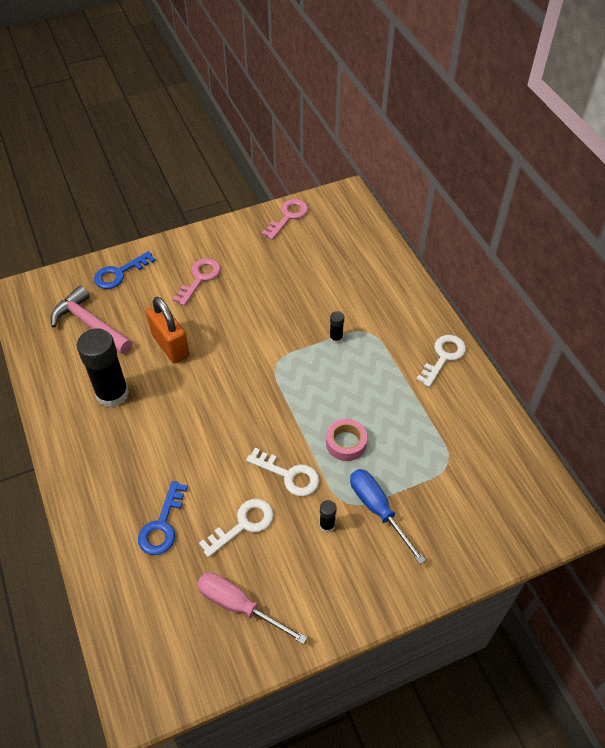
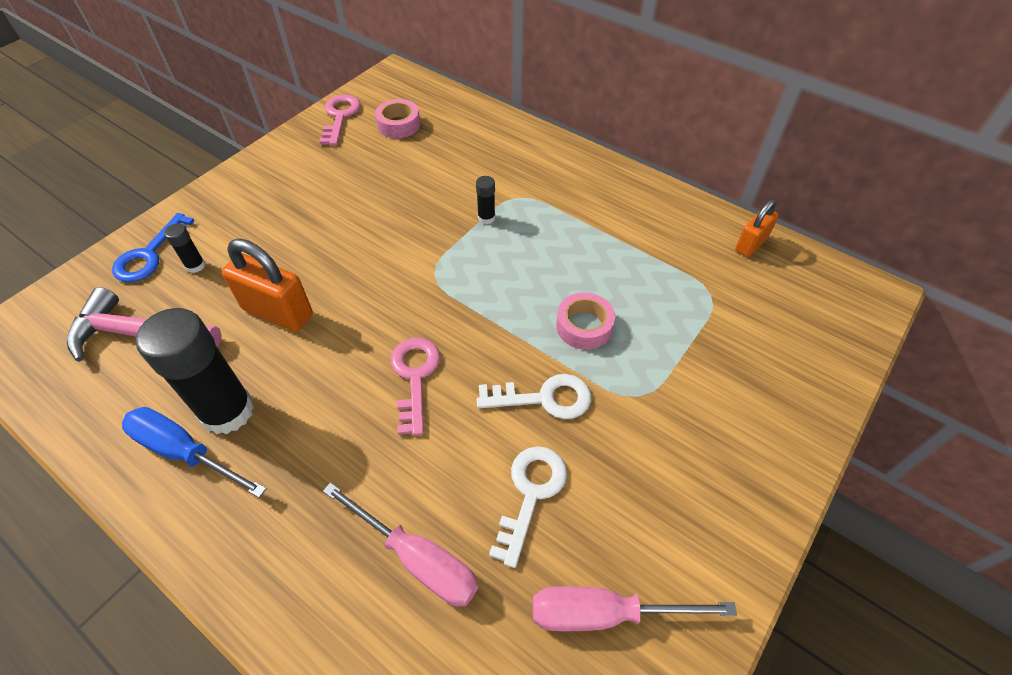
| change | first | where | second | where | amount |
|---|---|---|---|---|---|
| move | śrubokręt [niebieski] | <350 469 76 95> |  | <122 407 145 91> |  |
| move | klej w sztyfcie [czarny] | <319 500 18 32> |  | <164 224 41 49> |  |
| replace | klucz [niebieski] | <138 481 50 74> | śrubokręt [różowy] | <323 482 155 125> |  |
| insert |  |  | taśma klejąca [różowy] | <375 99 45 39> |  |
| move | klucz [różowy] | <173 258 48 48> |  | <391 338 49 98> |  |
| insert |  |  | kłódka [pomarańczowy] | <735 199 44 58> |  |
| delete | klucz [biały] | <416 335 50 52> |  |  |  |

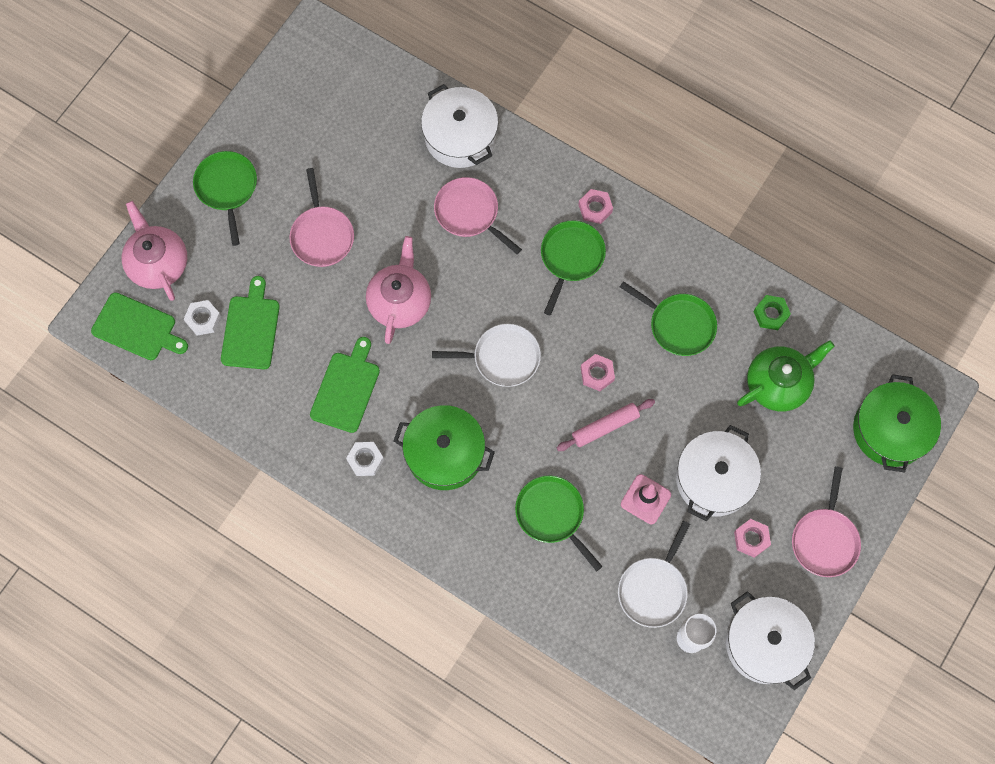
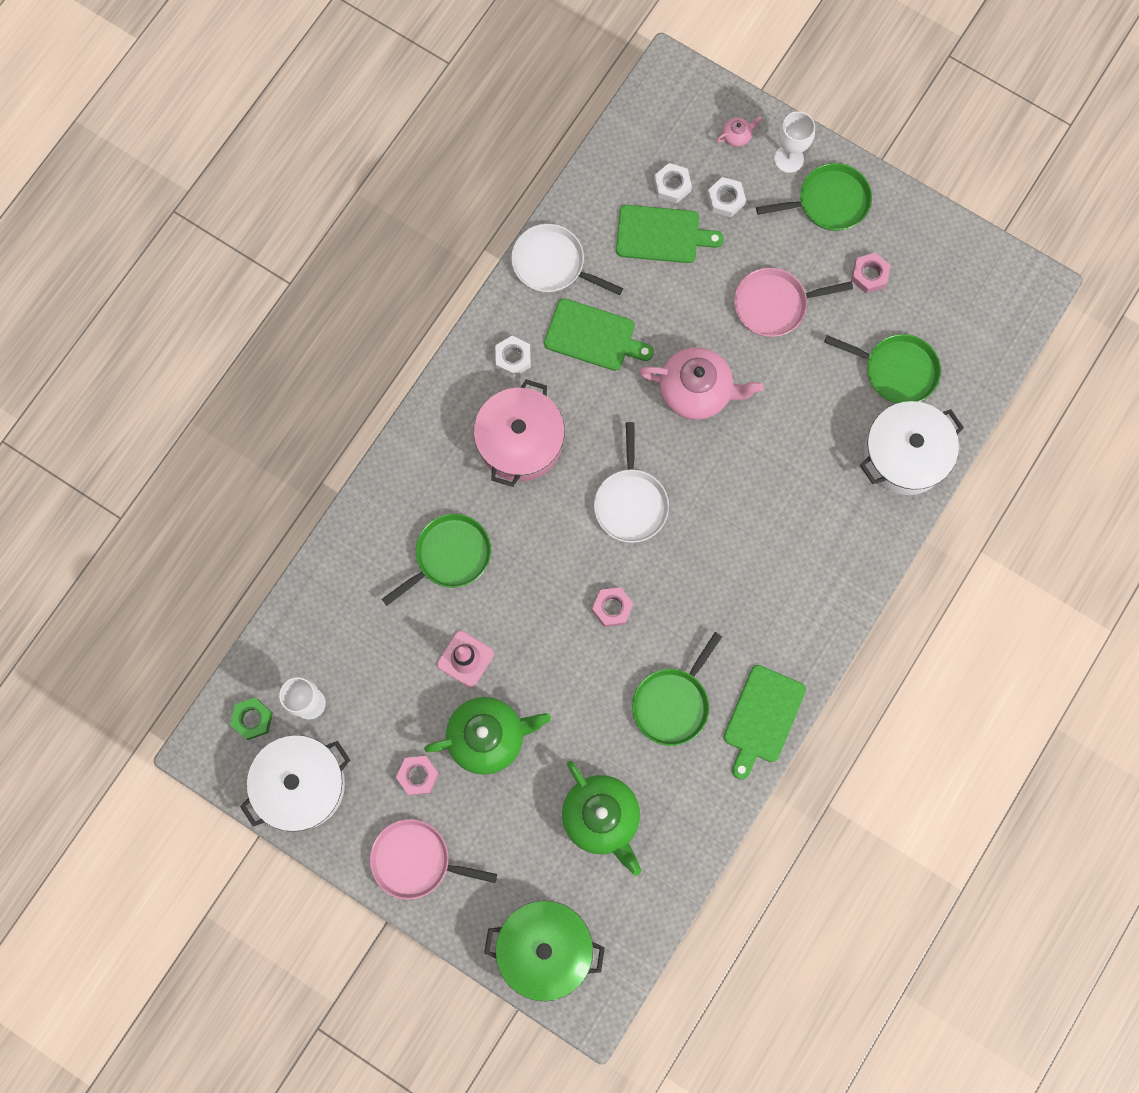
| change | first | where | second | where | amount |
|---|---|---|---|---|---|
| move | nakrętka [zielony] | <753 295 38 35> |  | <230 698 43 42> |  |
| replace | garnek [biały] | <676 425 85 96> | imbryk [zielony] | <424 697 127 78> |  |
| recolor | garnek [zielony] | <393 405 102 85> | garnek [różowy] | <474 379 91 108> |  |
| move | patelnia [biały] | <618 521 72 107> |  | <511 224 112 71> |  |
| insert |  |  | nakrętka [biały] | <707 177 39 40> |  |
| resize | imbryk [różowy] | <122 201 65 100> |  | <716 116 46 31> | x0.42 |
| move | deska do krojenia [zielony] | <91 292 97 68> |  | <724 665 82 115> |  |
| insert |  |  | kielich [biały] | <774 111 41 62> |  |
| move | patelnia [zielony] | <541 220 65 95> |  | <824 334 117 69> |  |
| move | nakrętka [różowy] | <578 189 35 35> |  | <851 253 40 40> |  |
| delete | patelnia [różowy] | <434 177 88 77> |  |  |  |
| delete | wałek do ciasta [różowy] | <557 399 98 52> |  |  |  |

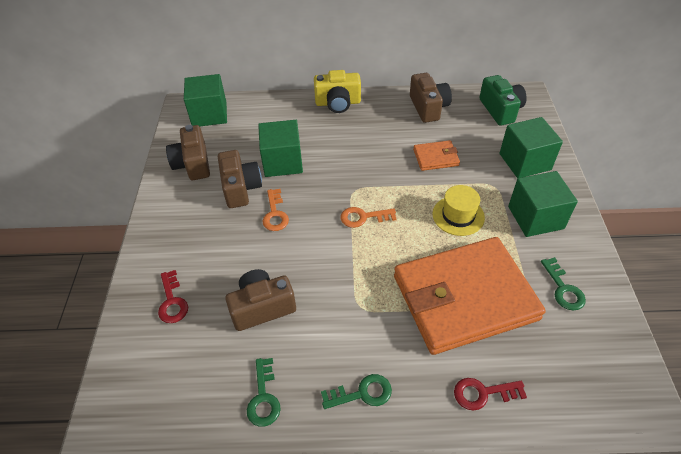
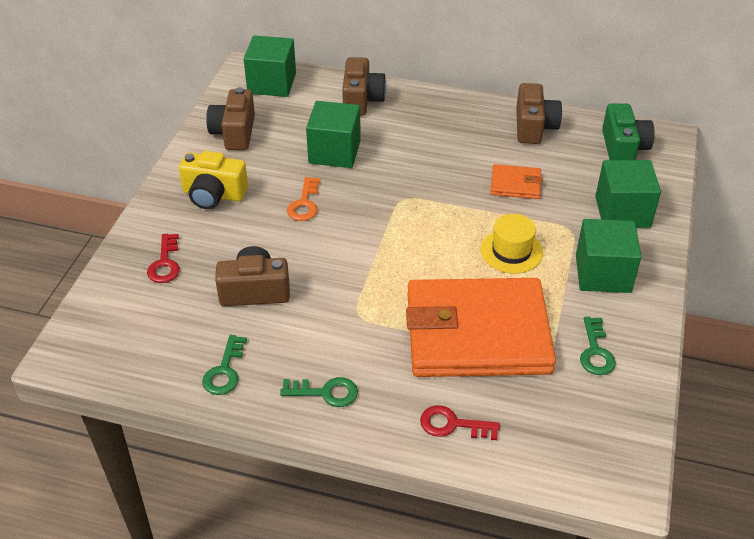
| change | first | where | second | where | amount |
|---|---|---|---|---|---|
| move | aparat fotograficzny [żółty] | <314 70 47 43> |  | <179 151 69 58> |  |
| move | aparat fotograficzny [brązowy] | <218 150 44 58> |  | <342 57 44 59> |  |
| delete | klucz [pomarańczowy] | <341 207 55 21> |  |  |  |

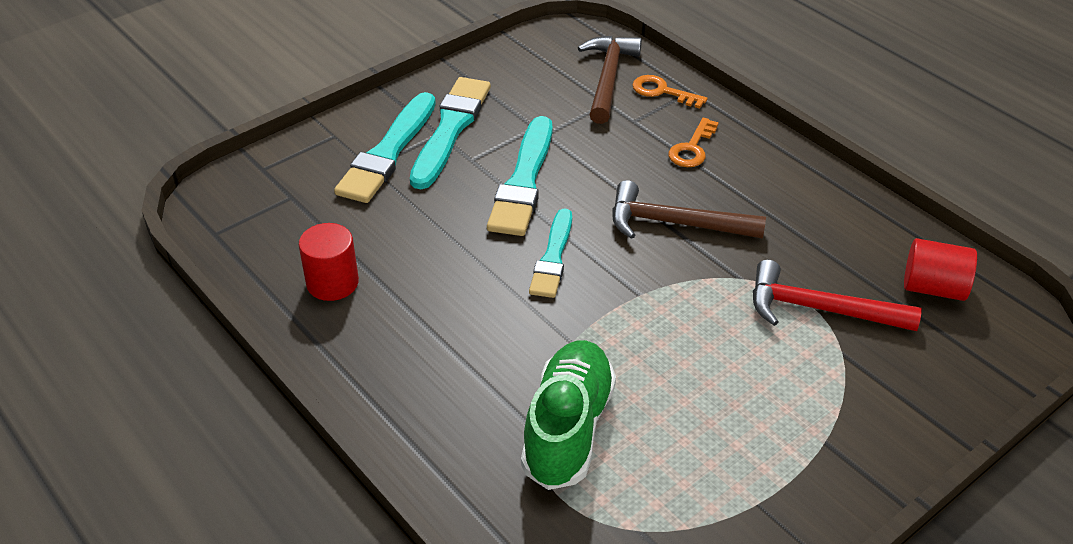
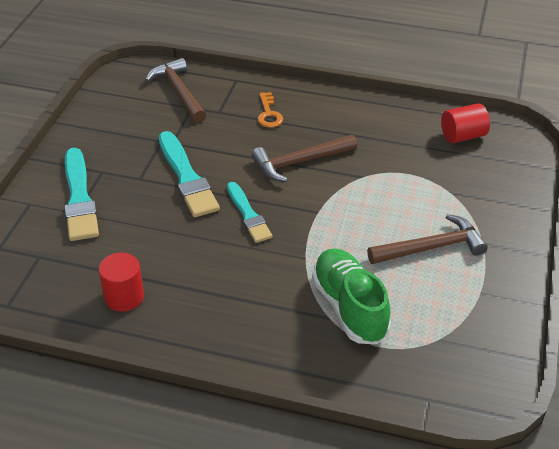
| change | first | where | second | where | amount |
|---|---|---|---|---|---|
| insert |  |  | młotek [brązowy] | <367 214 121 50> |  |
| delete | pędzel [turkusowy] | <410 77 81 112> |  |  |  |
| delete | klucz [pomarańczowy] | <632 75 76 33> |  |  |  |
| delete | młotek [czerwony] | <753 260 169 71> |  |  |  |

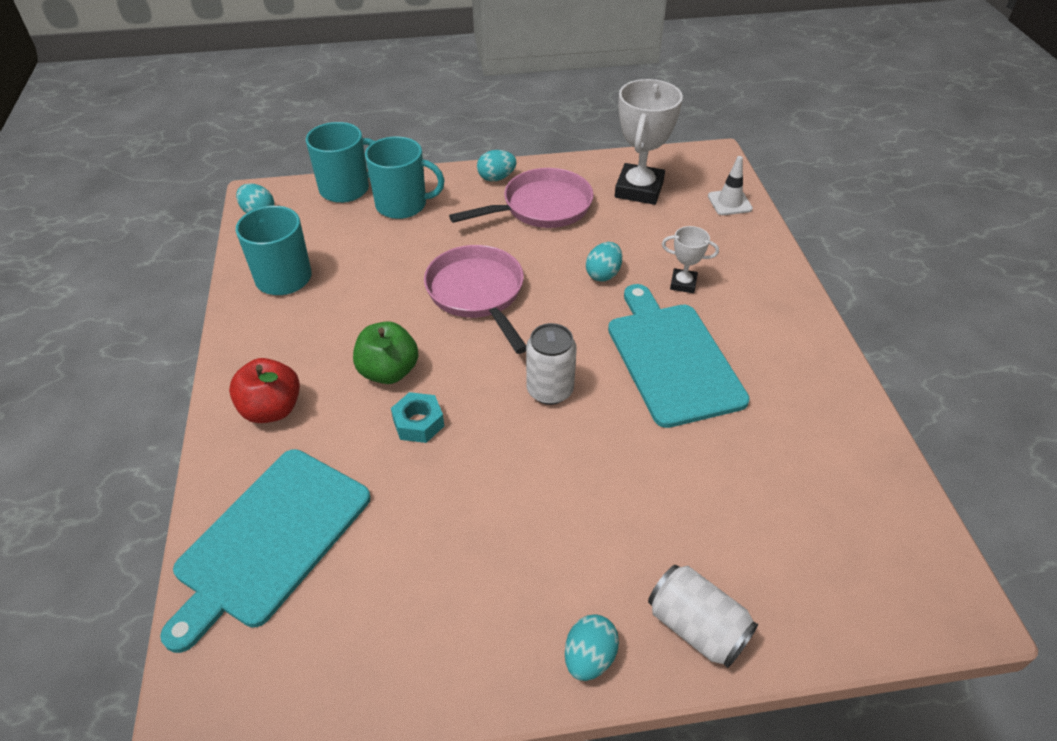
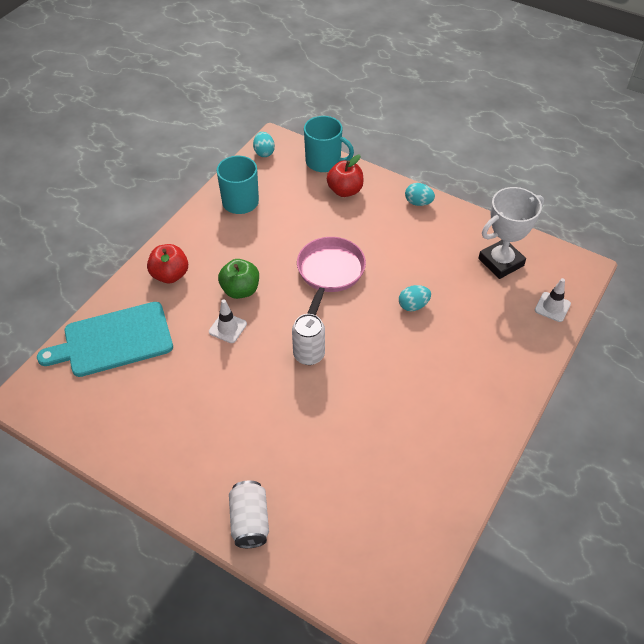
| change | first | where | second | where | amount |
|---|---|---|---|---|---|
| replace | nakrętka [turkusowy] | <391 392 53 51> | pachołek [biały] | <209 299 38 44> |  |
| replace | kubek [turkusowy] | <365 137 80 82> | jabłko [czerwony] | <327 155 37 42> |  |
| delete | patelnia [różowy] | <449 168 145 60> |  |  |  |
| delete | jajko [turkusowy] | <565 614 54 67> |  |  |  |
| delete | deska do krojenia [turkusowy] | <608 284 142 144> |  |  |  |
| delete | puchar [biały] | <662 226 57 67> |  |  |  |

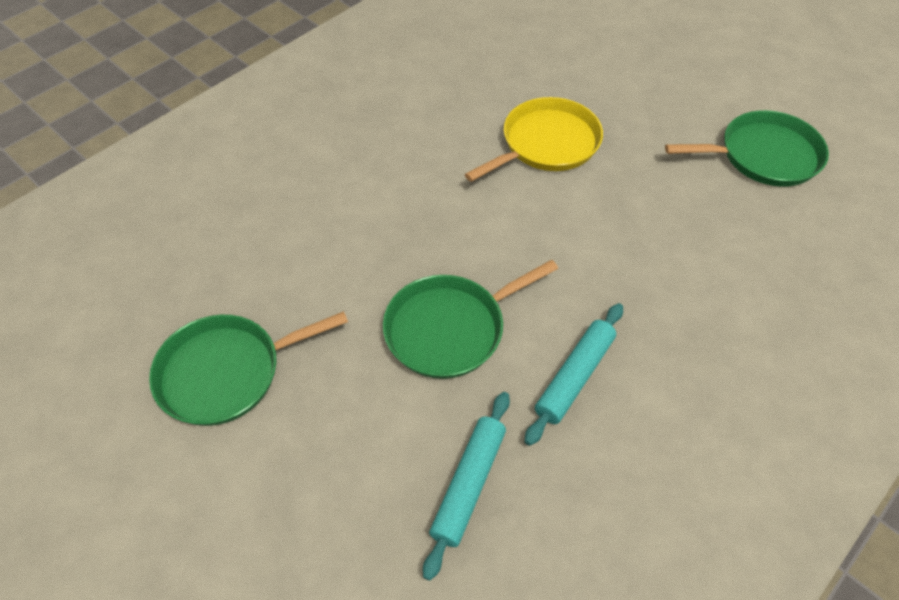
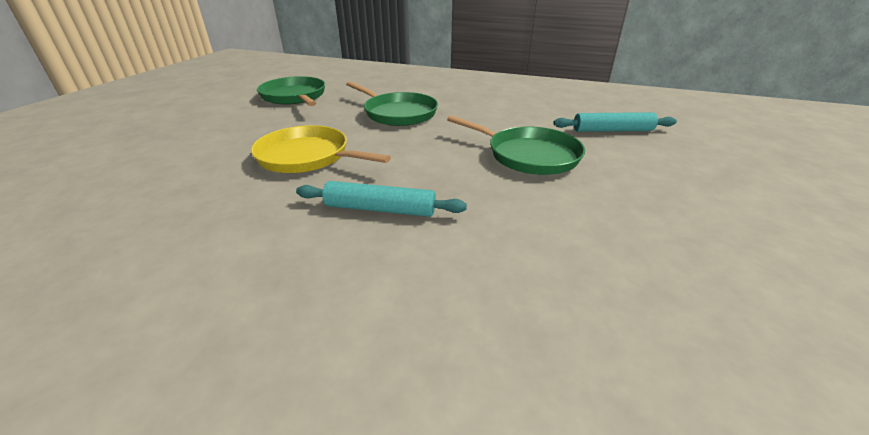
| change | first | where | second | where | amount |
|---|---|---|---|---|---|
| move | wałek do ciasta [turkusowy] | <524 303 99 143> |  | <296 181 171 36> |  |
| move | patelnia [zielony] | <149 311 199 115> |  | <346 82 92 44> |  |

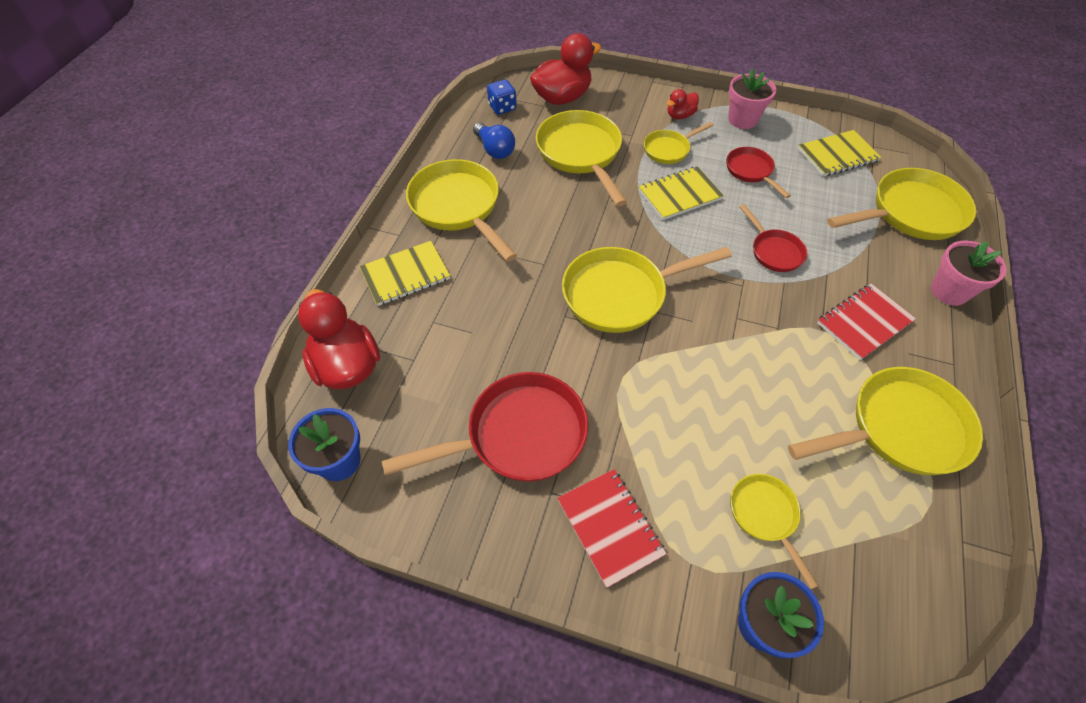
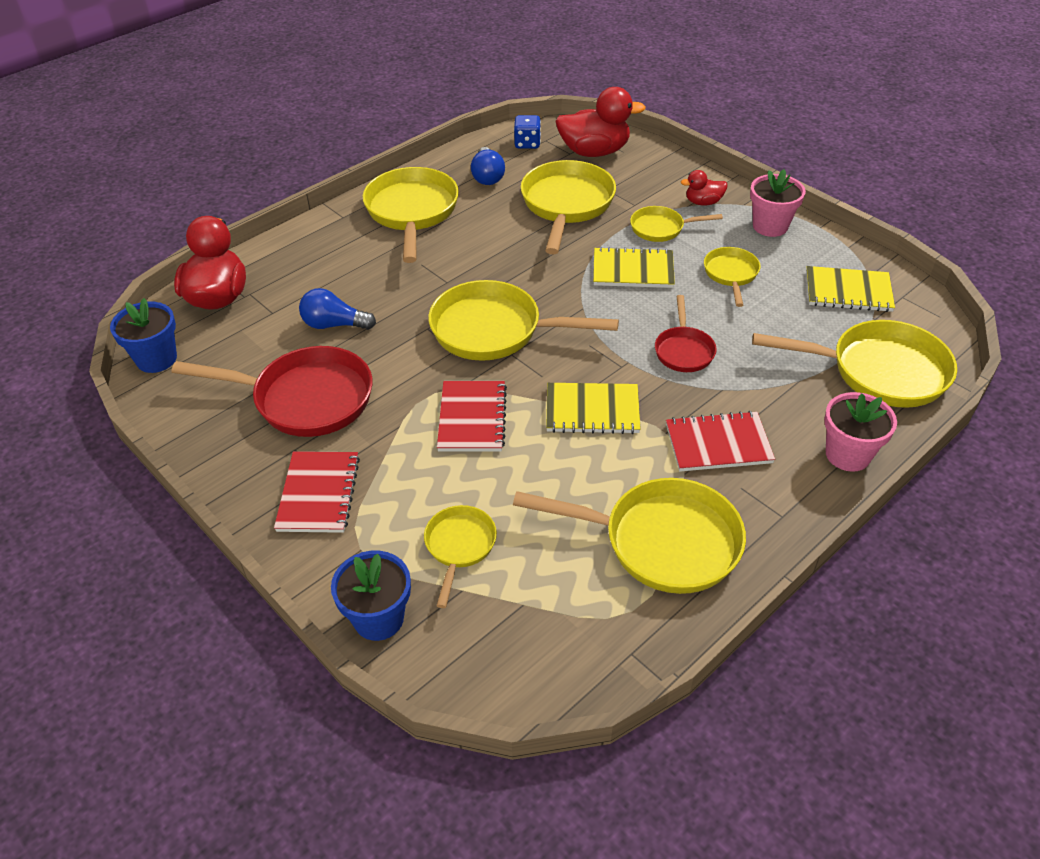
| change | first | where | second | where | amount |
|---|---|---|---|---|---|
| insert |  |  | żarówka [niebieski] | <299 288 77 42> |  |
| insert |  |  | zeszyt [czerwony] | <437 381 70 71> |  |
| move | zeszyt [żółty] | <360 241 90 65> |  | <546 383 95 51> |  |
| recolor | patelnia [czerwony] | <727 147 64 51> | patelnia [żółty] | <704 247 57 60> |  |

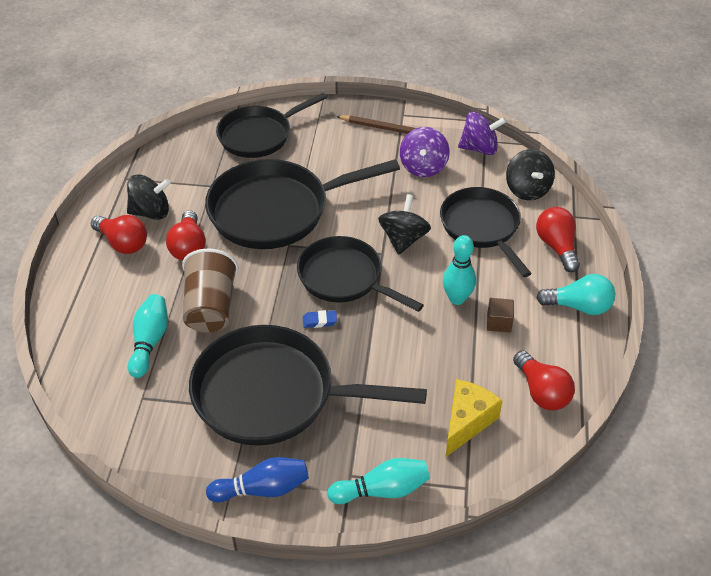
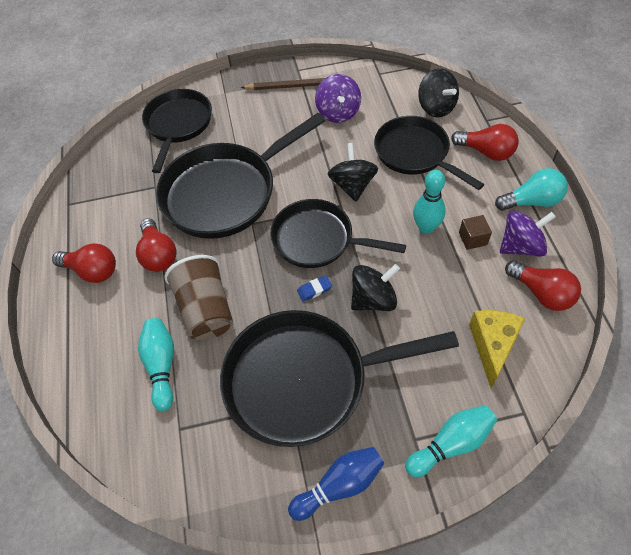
| change | first | where | second | where | amount |
|---|---|---|---|---|---|
| rotate | patelnia [czarny] | <216 93 111 65> |  | <142 89 70 84> | 150 degrees clockwise |
| move | bączek [czarny] | <127 174 44 46> |  | <351 264 49 47> |  |
| rotate | żarówka [czerwony] | <536 207 44 65> |  | <451 124 68 37> | 150 degrees clockwise |
| move | bączek [fioletowy] | <458 112 48 43> |  | <500 211 56 46> |  |

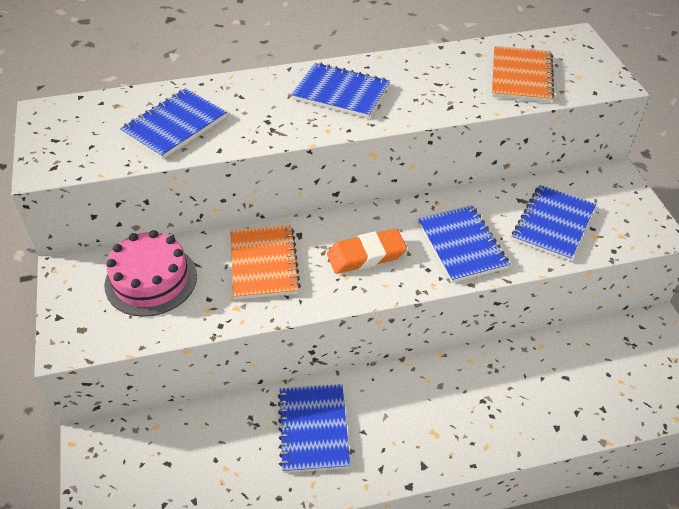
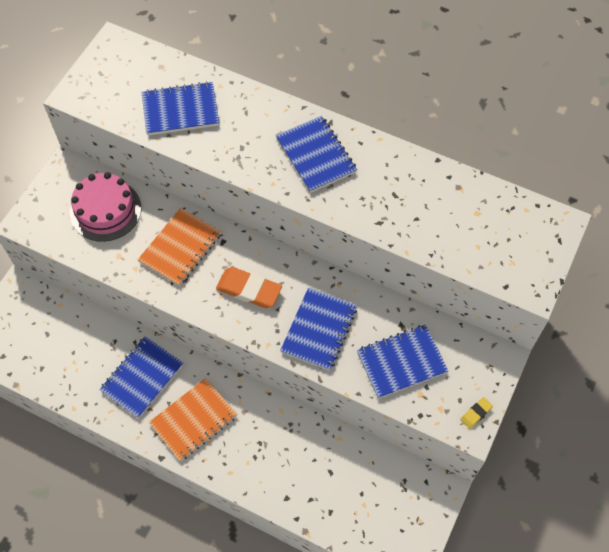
| change | first | where | second | where | amount |
|---|---|---|---|---|---|
| move | zeszyt [pomarańczowy] | <492 46 63 57> |  | <149 378 88 83> |  |
| insert |  |  | gumka do mazania [żółty] | <460 397 33 32> |  |

